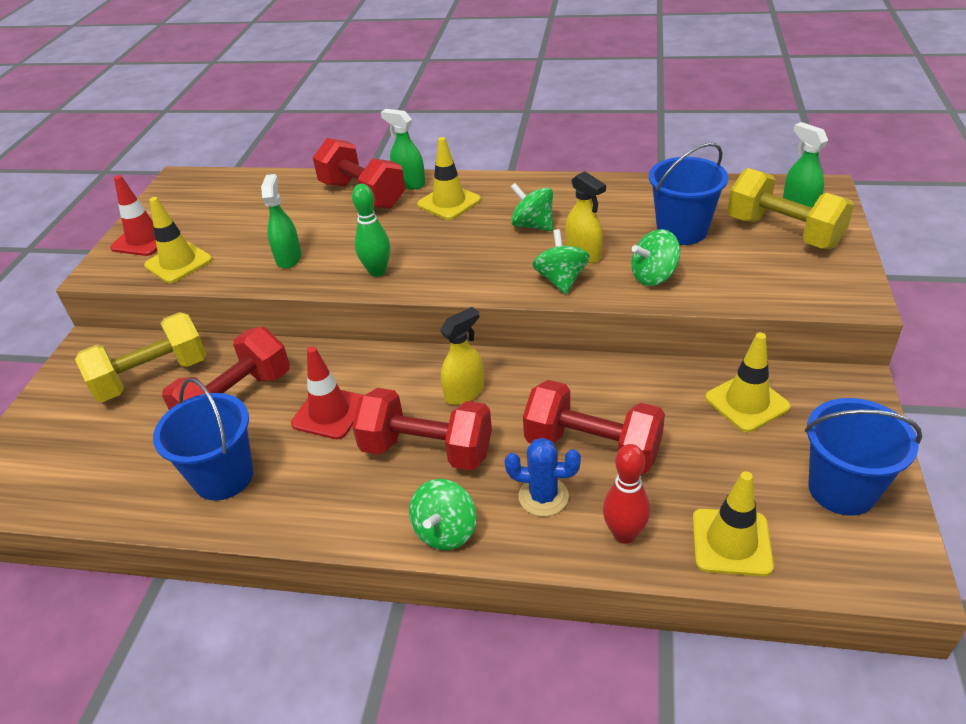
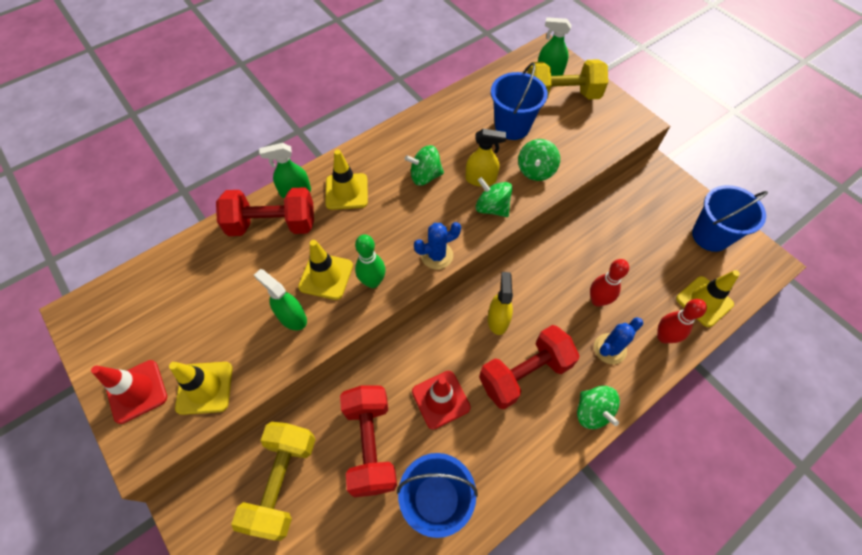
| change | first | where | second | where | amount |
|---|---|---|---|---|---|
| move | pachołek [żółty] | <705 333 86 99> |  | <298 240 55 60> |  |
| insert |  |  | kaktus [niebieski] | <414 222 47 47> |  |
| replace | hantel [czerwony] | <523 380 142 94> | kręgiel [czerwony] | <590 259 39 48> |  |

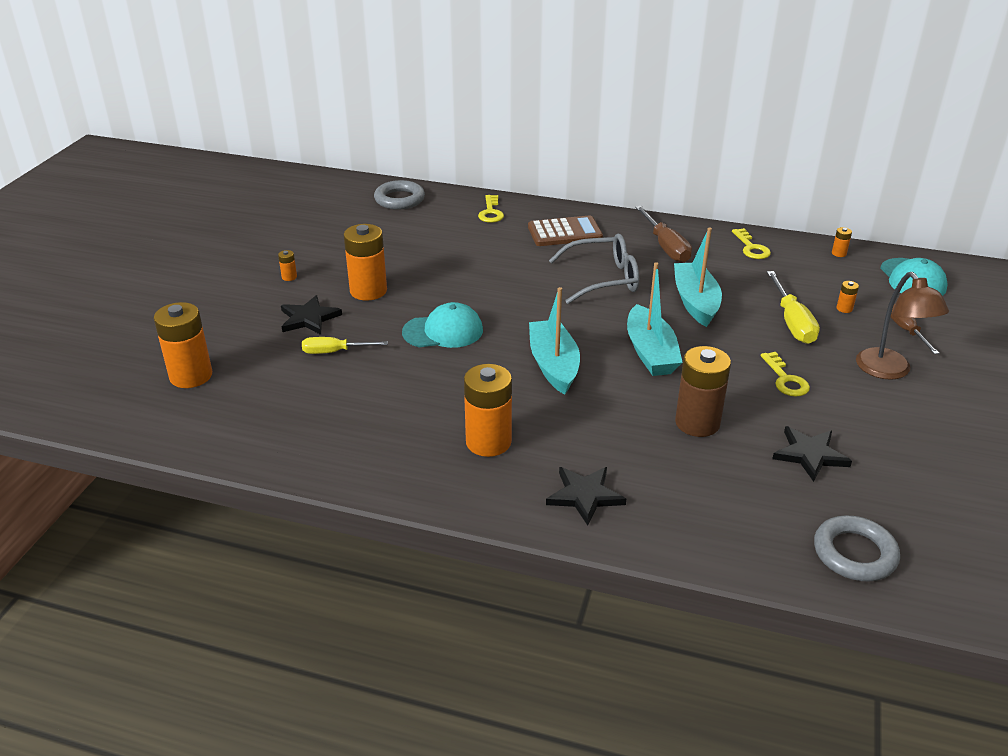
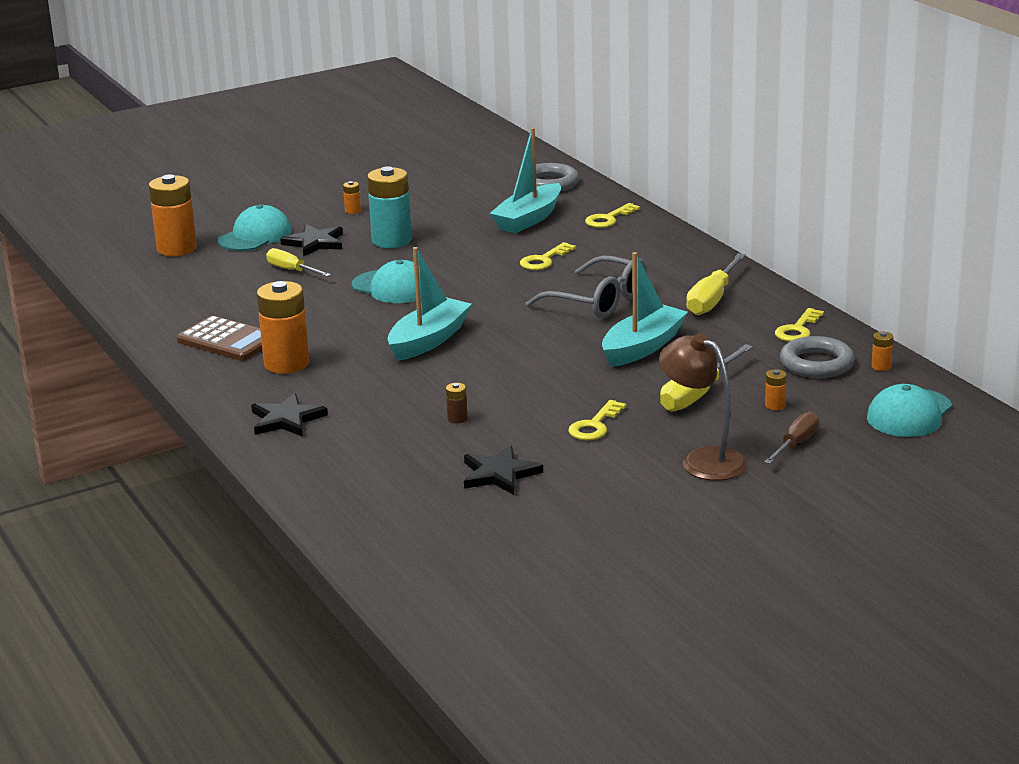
| change | first | where | second | where | amount |
|---|---|---|---|---|---|
| move | kalkulator [brązowy] | <528 215 75 31> |  | <177 316 85 45> |  |
| insert |  |  | czapka [turkusowy] | <218 205 74 46> |  |
| recolor | bateria [pomarańczowy] | <344 224 43 77> | bateria [turkusowy] | <367 166 45 82> |  |
| resize | bateria [brązowy] | <675 346 56 91> |  | <446 383 22 41> | x0.42 |
| move | łódka [turkusowy] | <627 262 56 114> |  | <489 128 72 105> |  |
| insert |  |  | klucz [żółty] | <520 242 56 28> |  |
| rotate | lampka [brązowy] | <856 272 93 108> |  | <659 333 89 148> | 105 degrees clockwise |
| recolor | śrubokręt [brązowy] | <635 206 57 57> | śrubokręt [żółty] | <686 253 60 62> |  |
| move | pierścień [szary] | <814 516 86 66> |  | <780 336 74 42> |  |

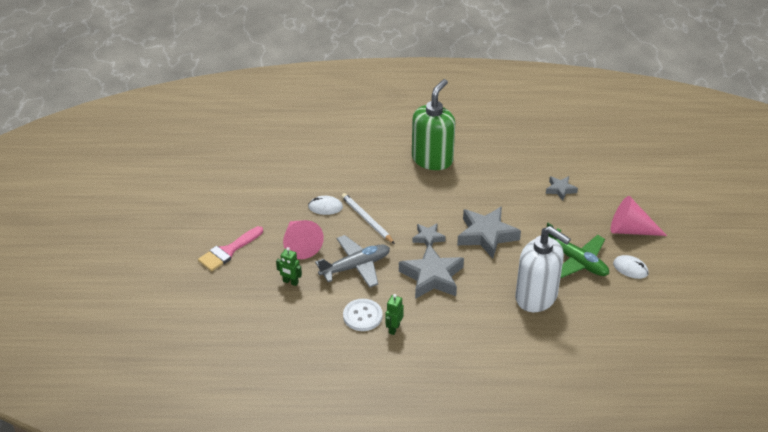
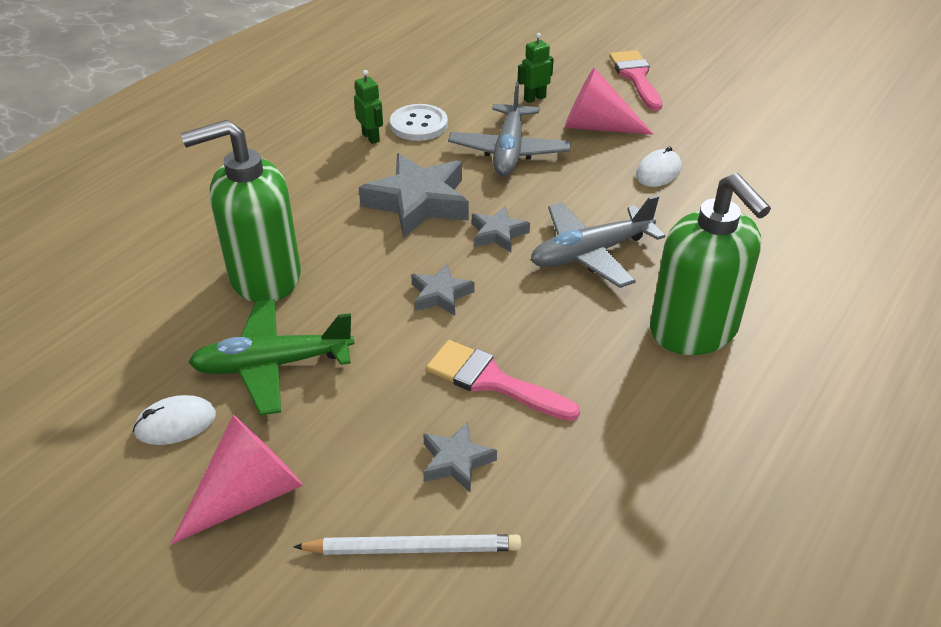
| change | first | where | second | where | amount |
|---|---|---|---|---|---|
| recolor | dozownik mydła [biały] | <515 226 56 86> | dozownik mydła [zielony] | <181 120 120 182> |  |
| move | ołówek [biały] | <341 193 54 51> |  | <293 534 228 21> |  |
| resize | gwiazda [szary] | <457 206 64 53> |  | <411 264 64 52> | x0.52 |
| insert |  |  | pędzel [różowy] | <426 340 154 81> |  |
| insert |  |  | samolot [szary] | <531 195 134 93> |  |

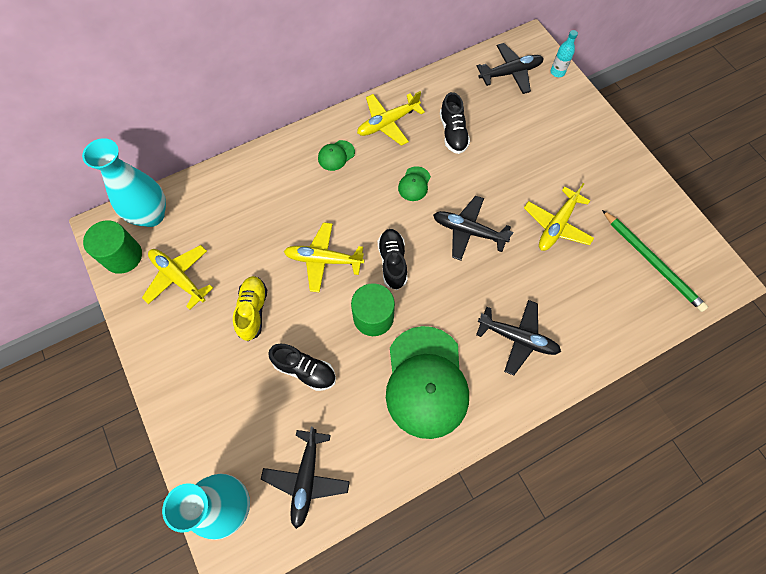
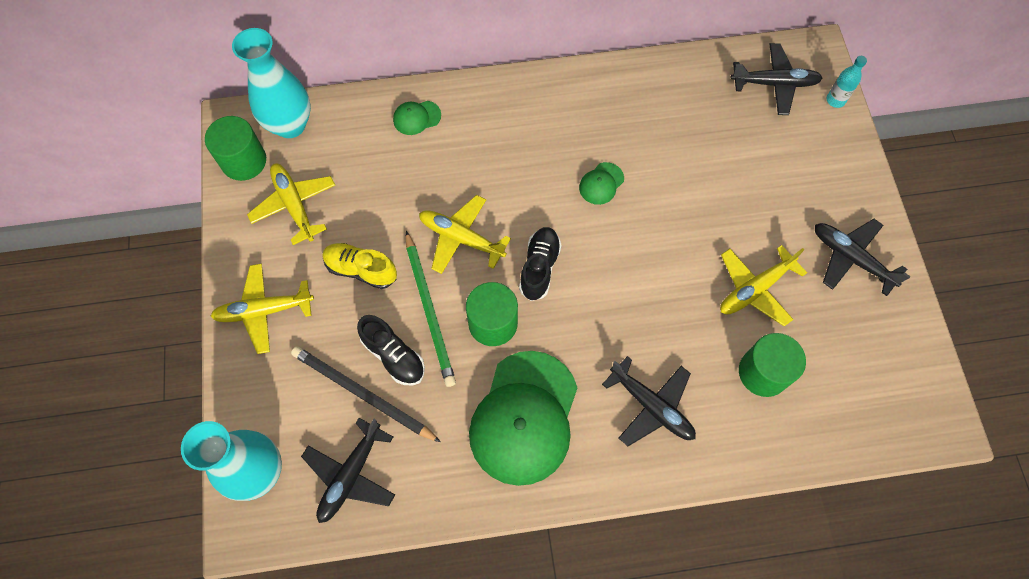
| change | first | where | second | where | amount |
|---|---|---|---|---|---|
| move | samolot [żółty] | <357 91 68 55> |  | <211 264 103 90> |  |
| insert |  |  | ołówek [czarny] | <291 346 150 96> |  |
| rotate | but [żółty] | <233 276 34 65> |  | <322 243 75 46> | 90 degrees counterclockwise |
| move | czapka [zielony] | <318 140 37 31> |  | <393 101 48 34> |  |
| move | ołówek [zielony] | <602 210 106 102> |  | <406 231 50 156> |  |
| insert |  |  | walec [zielony] | <739 333 67 64> |  |
| move | samolot [czarny] | <433 196 80 65> |  | <815 219 96 77> |  |
| delete | but [czarny] | <440 92 30 62> |  |  |  |

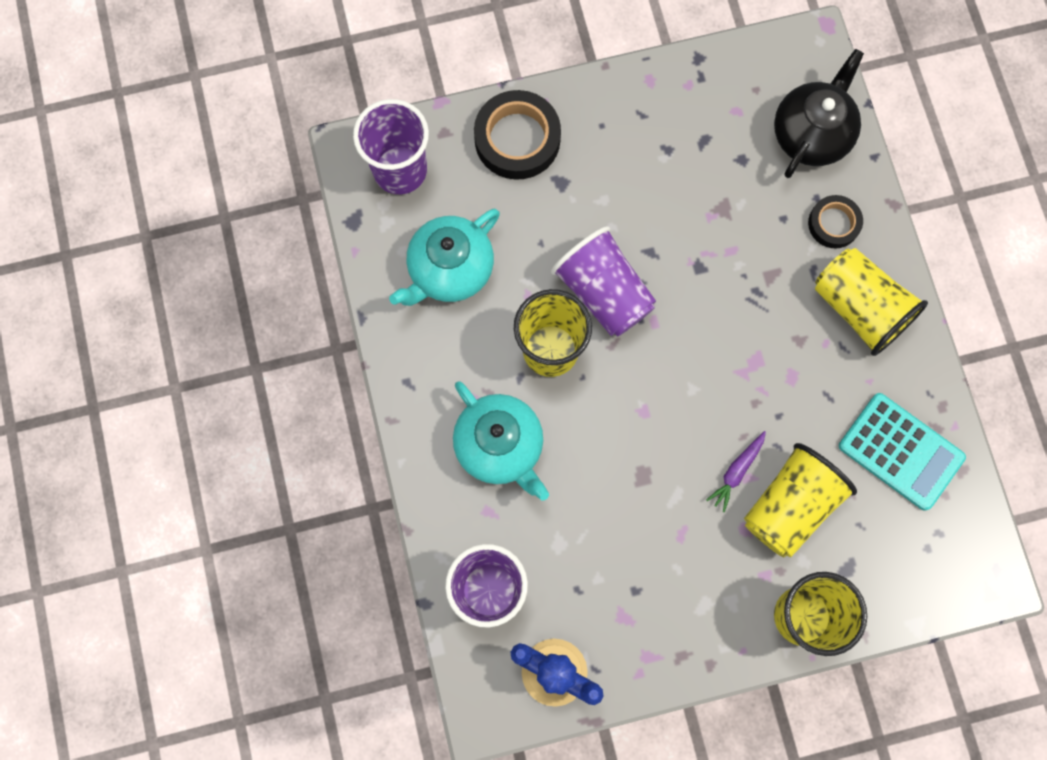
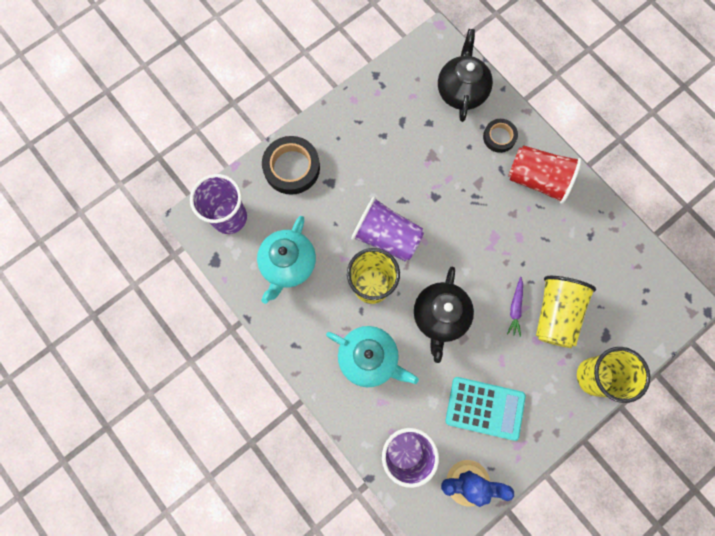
| change | first | where | second | where | amount |
|---|---|---|---|---|---|
| insert |  |  | imbryk [czarny] | <414 266 60 97> |  |
| move | kalkulator [turkusowy] | <839 393 127 118> |  | <445 377 81 64> |  |
| recolor | szklanka [żółty] | <815 248 113 108> | szklanka [czerwony] | <508 145 74 59> |  |

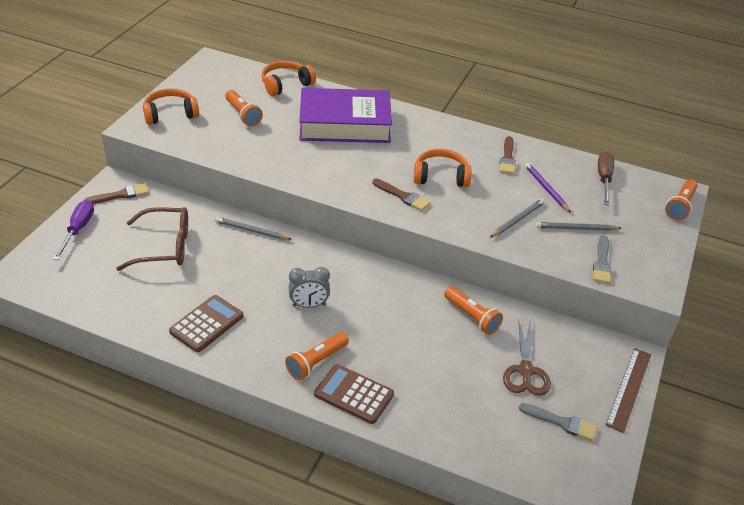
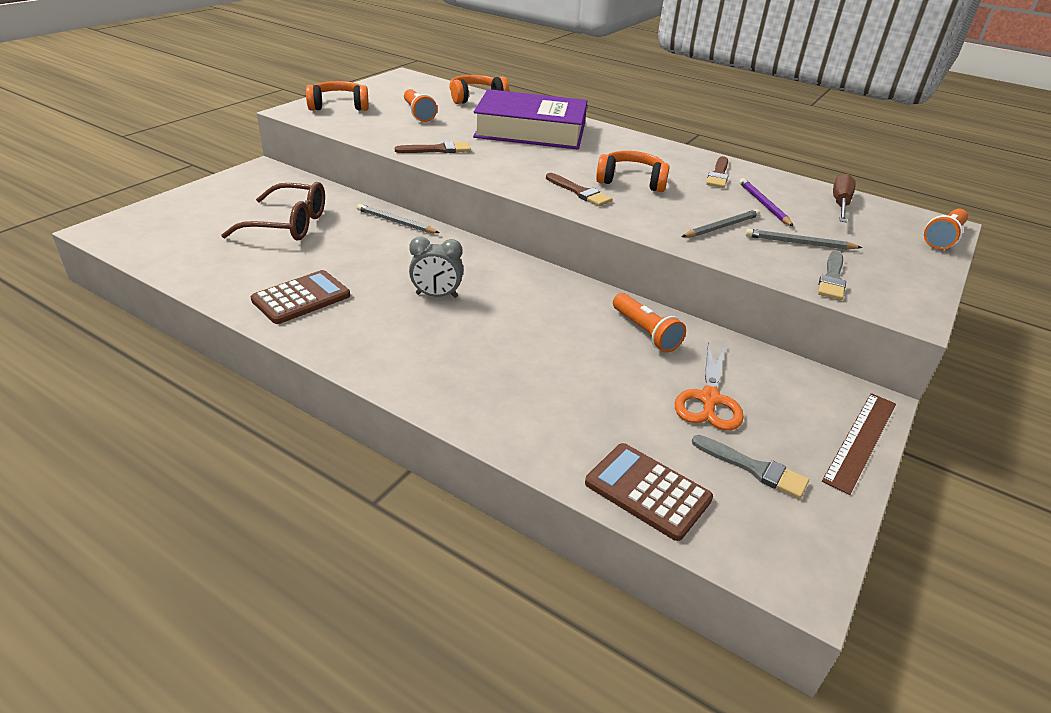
| change | first | where | second | where | amount |
|---|---|---|---|---|---|
| move | pędzel [brązowy] | <84 183 65 21> |  | <395 141 76 12> |  |
| move | kalkulator [brązowy] | <314 364 80 60> |  | <585 443 128 98> |  |
| recolor | nożyczki [brązowy] | <503 321 48 75> | nożyczki [pomarańczowy] | <675 341 69 90> |  |
| delete | śrubokręt [fioletowy] | <53 200 41 60> |  |  |  |
| delete | latarka [pomarańczowy] | <285 332 64 48> |  |  |  |

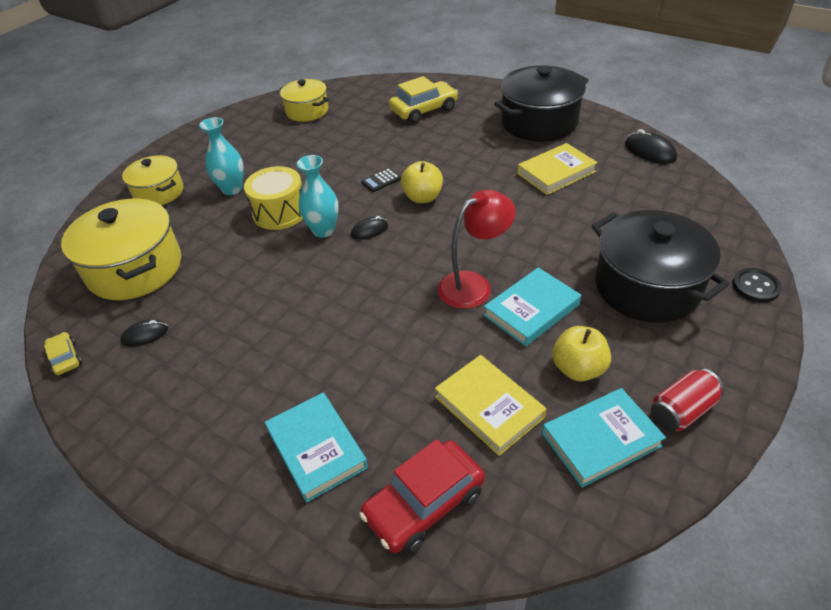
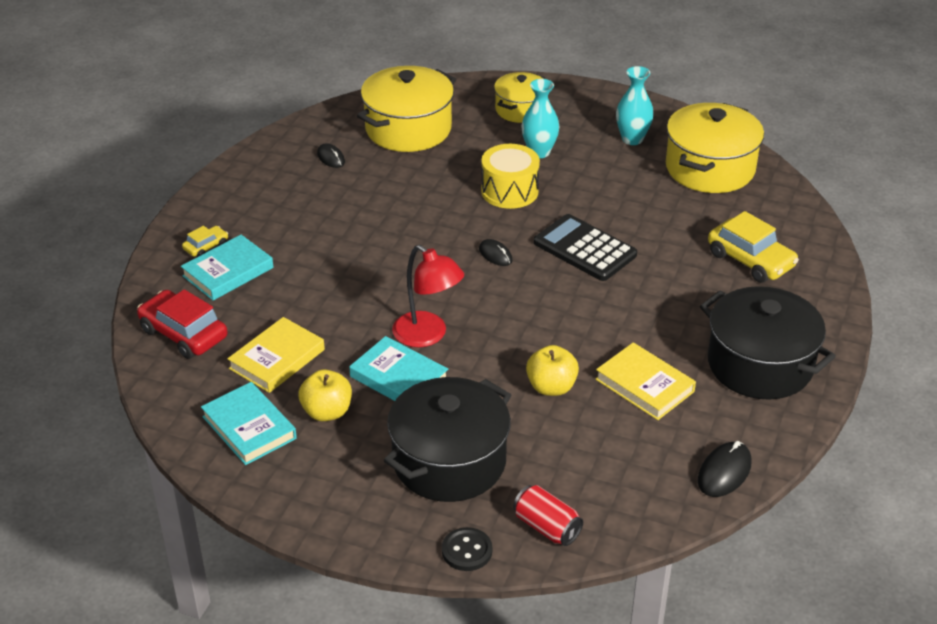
| change | first | where | second | where | amount |
|---|---|---|---|---|---|
| move | samochód [żółty] | <44 332 38 43> |  | <182 226 46 31> |  |
| move | puszka [czerwony] | <651 368 73 63> |  | <513 485 70 61> |  |
| move | jabłko [żółty] | <401 161 42 42> |  | <526 345 53 51> |  |
| resize | kalkulator [czarny] | <361 168 40 24> |  | <534 214 103 67> | x2.25 |
| move | wazon [turkusowy] | <297 155 42 83> |  | <616 66 38 79> |  |
| resize | garnek [żółty] | <280 79 49 43> |  | <666 103 98 90> | x1.66 |

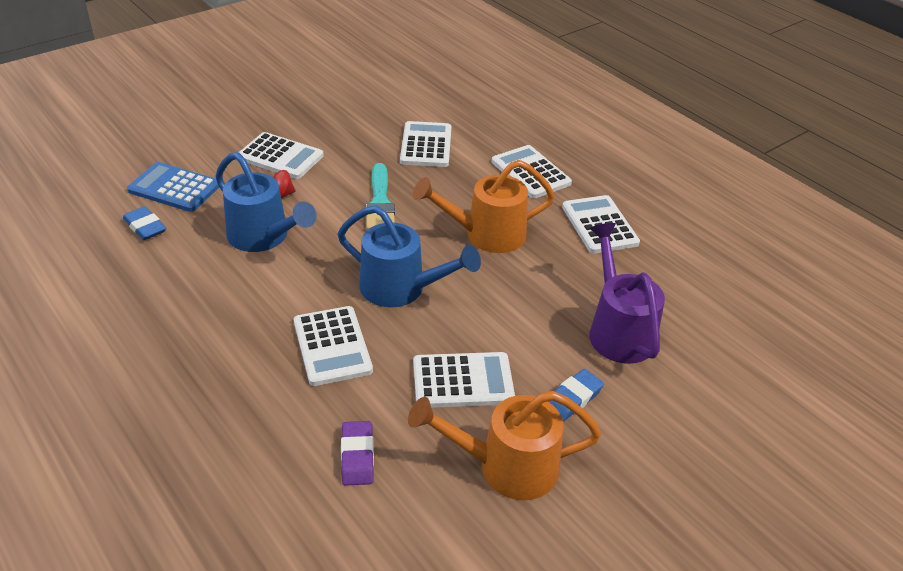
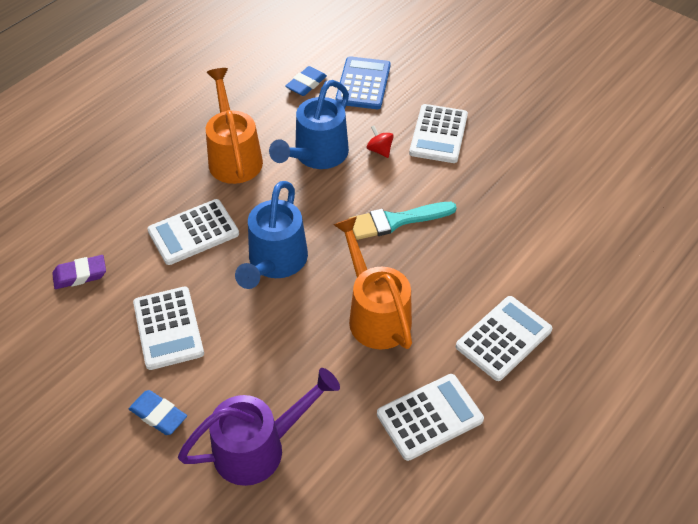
| change | first | where | second | where | amount |
|---|---|---|---|---|---|
| move | konewka [pomarańczowy] | <408 391 193 109> |  | <206 68 57 116> |  |
| delete | kalkulator [biały] | <400 121 51 46> |  |  |  |

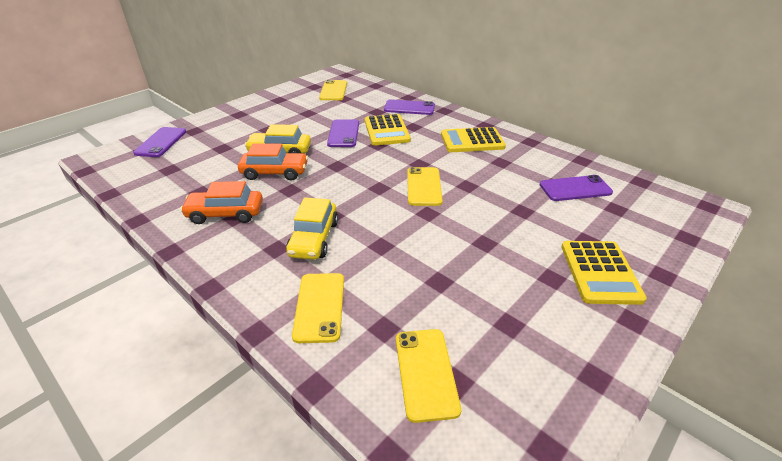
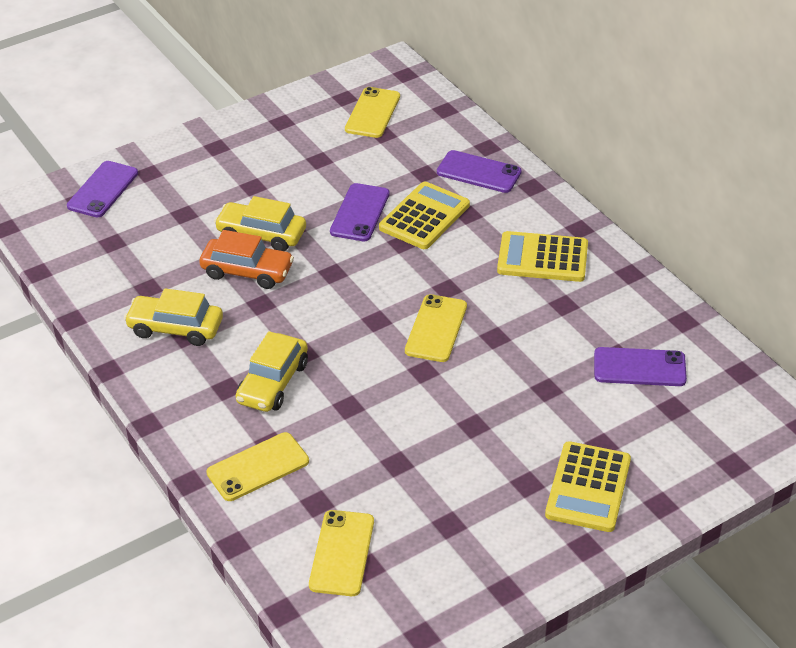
| change | first | where | second | where | amount |
|---|---|---|---|---|---|
| recolor | samochód [pomarańczowy] | <180 181 83 43> | samochód [żółty] | <124 288 99 58> |  |
| rotate | telefon [żółty] | <292 273 52 70> |  | <207 432 102 69> | 45 degrees clockwise |
| rotate | kalkulator [żółty] | <365 114 46 32> |  | <379 182 91 67> | 150 degrees counterclockwise |

